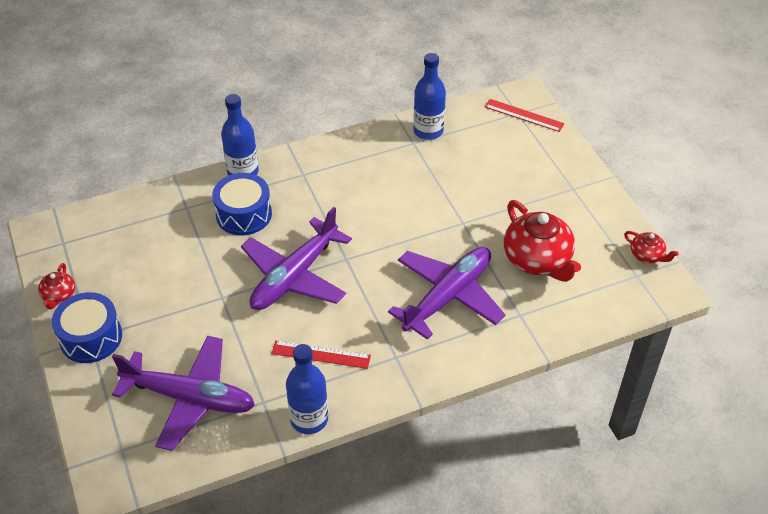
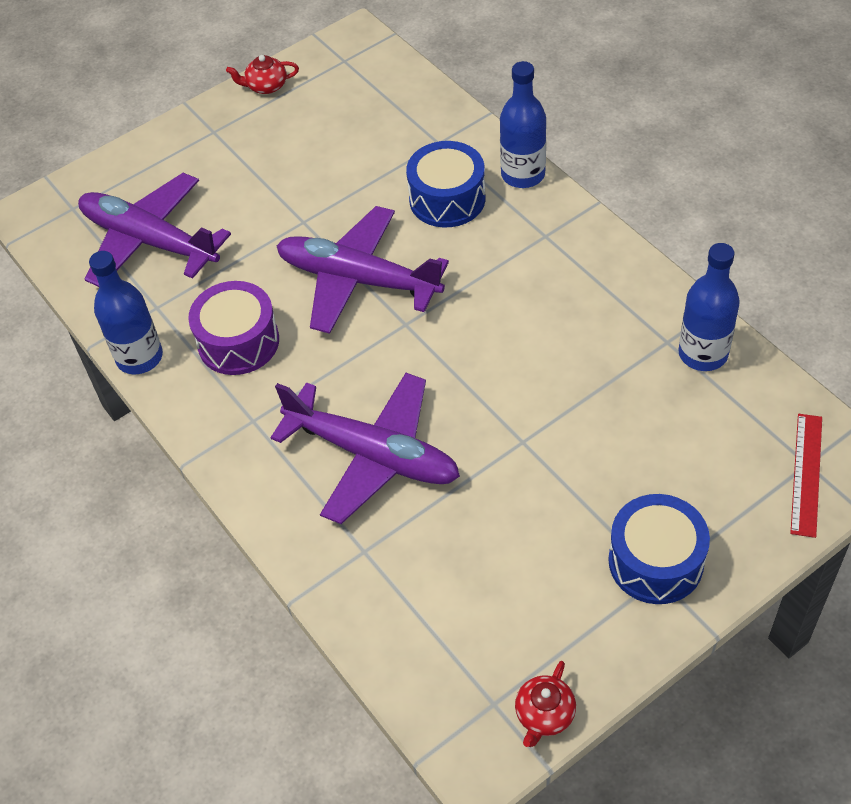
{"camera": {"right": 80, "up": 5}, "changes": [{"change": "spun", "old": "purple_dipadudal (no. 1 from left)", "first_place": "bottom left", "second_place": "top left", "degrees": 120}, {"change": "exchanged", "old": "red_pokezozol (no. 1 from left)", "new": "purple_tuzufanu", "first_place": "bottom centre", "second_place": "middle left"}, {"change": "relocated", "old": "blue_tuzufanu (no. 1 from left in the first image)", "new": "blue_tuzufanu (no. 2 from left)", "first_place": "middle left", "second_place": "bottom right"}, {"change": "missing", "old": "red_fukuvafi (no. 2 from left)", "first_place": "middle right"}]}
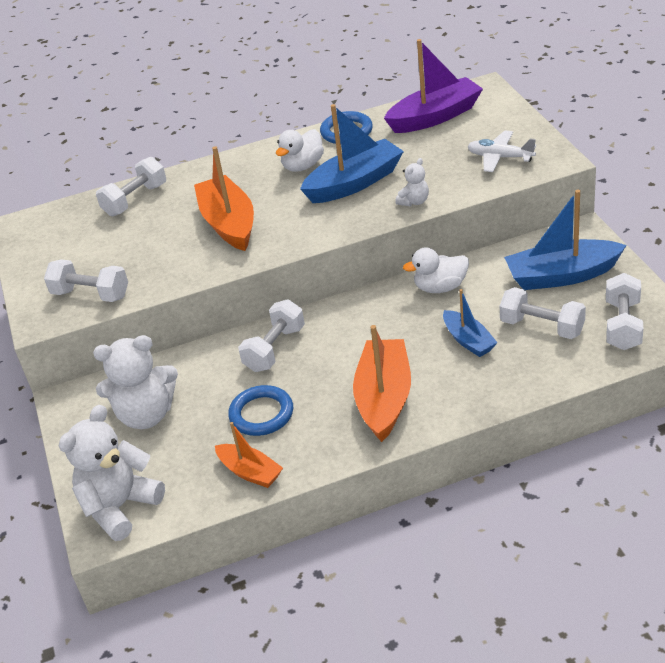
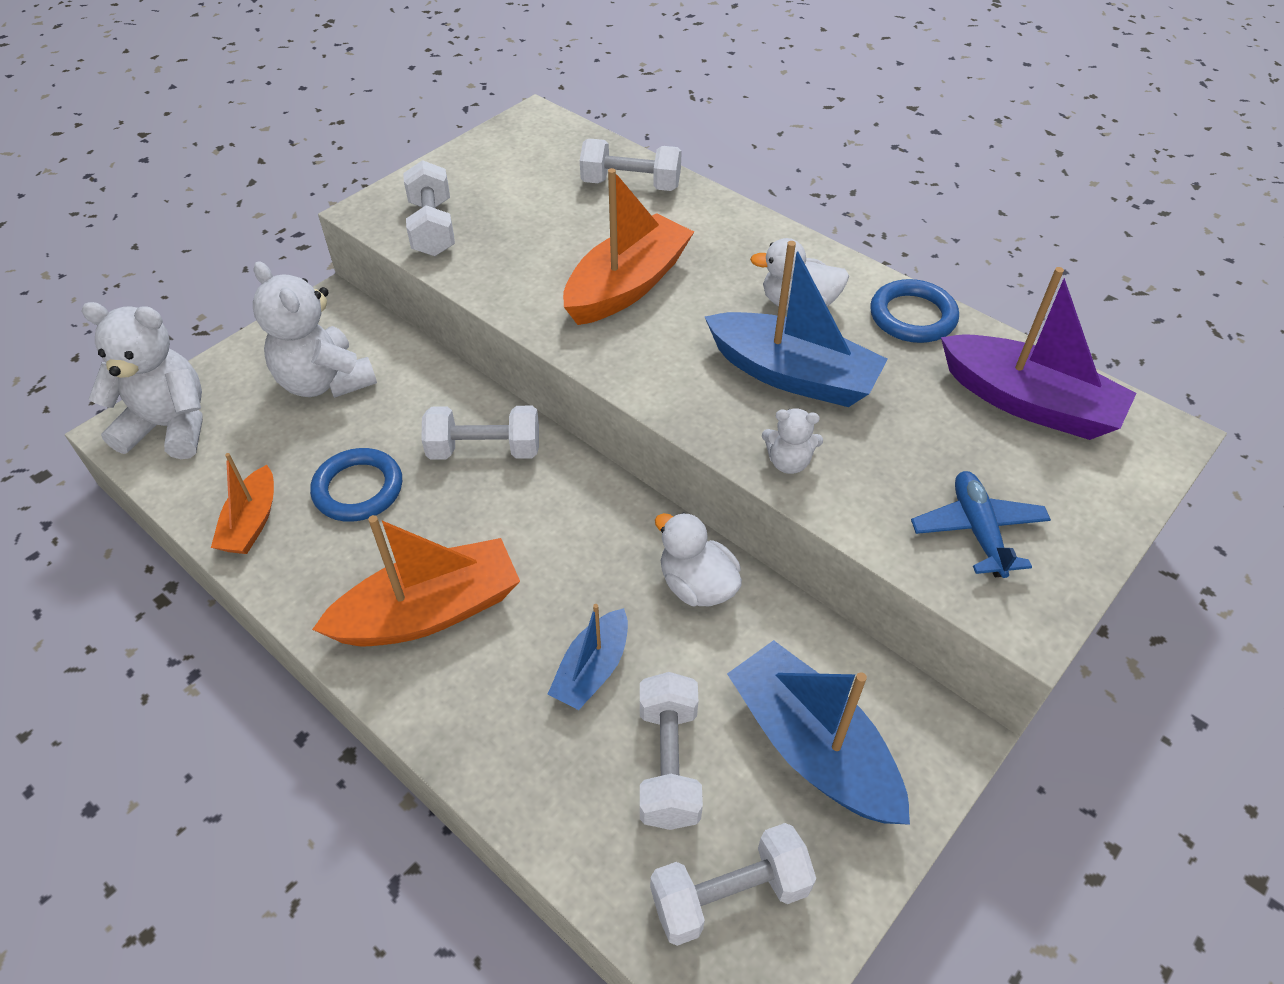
{"camera": {"right": 55, "up": 10}, "changes": [{"change": "colour", "old": "white_dipadudal", "new": "blue_dipadudal", "first_place": "top right", "second_place": "middle right"}]}
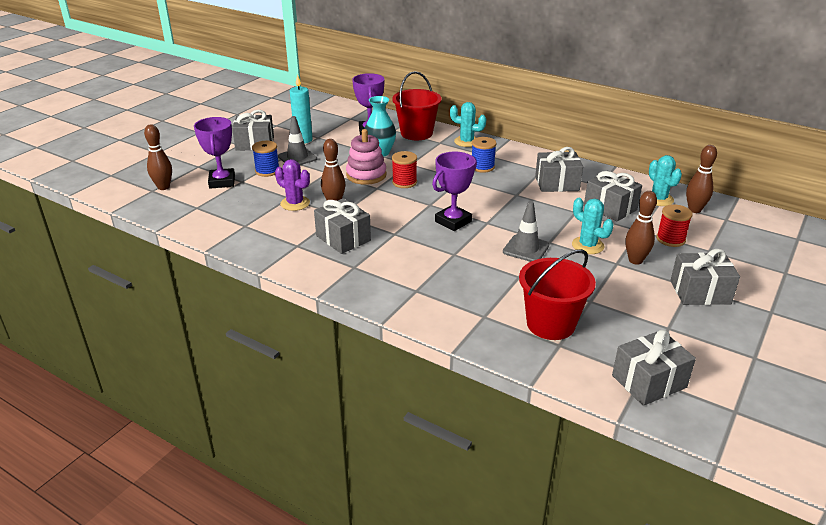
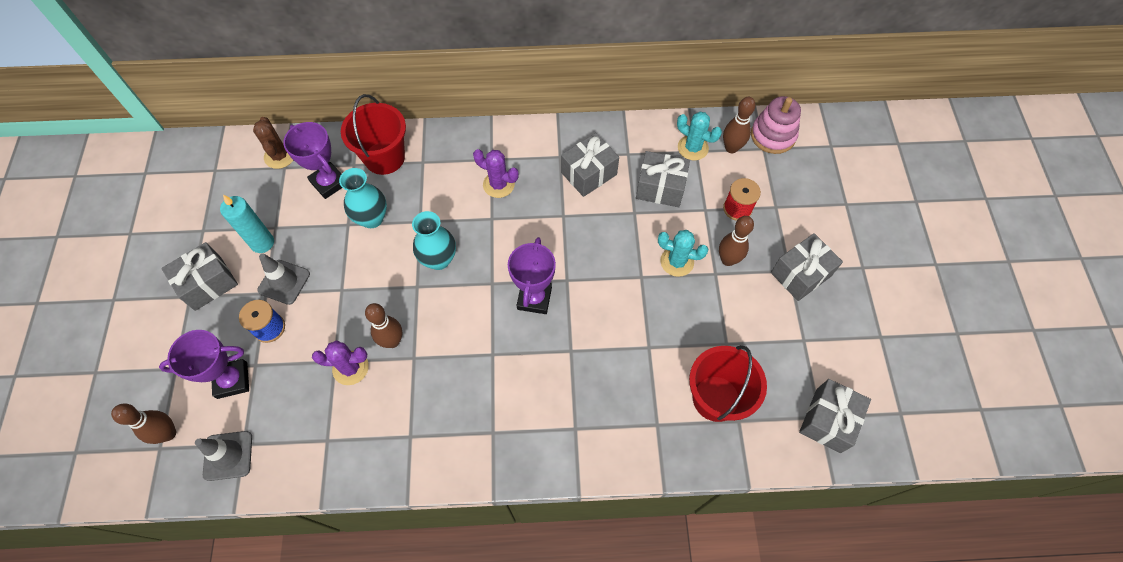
{"camera": {"right": -35, "up": 30}, "changes": [{"change": "spun", "old": "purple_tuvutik (no. 1 from left)", "first_place": "top left", "second_place": "middle left", "degrees": -60}, {"change": "relocated", "old": "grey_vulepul (no. 2 from left in the first image)", "new": "grey_vulepul (no. 1 from left)", "first_place": "centre", "second_place": "bottom left"}, {"change": "appeared", "new": "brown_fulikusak", "second_place": "top left"}, {"change": "exchanged", "old": "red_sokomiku (no. 1 from left)", "new": "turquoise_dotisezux (no. 2 from left)", "first_place": "top centre", "second_place": "centre"}, {"change": "exchanged", "old": "blue_sokomiku (no. 2 from left)", "new": "purple_fulikusak (no. 2 from left)", "first_place": "top centre", "second_place": "top centre"}, {"change": "relocated", "old": "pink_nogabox", "first_place": "top centre", "second_place": "top right"}, {"change": "missing", "old": "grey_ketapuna (no. 2 from left)", "first_place": "centre"}, {"change": "missing", "old": "turquoise_fulikusak (no. 1 from left)", "first_place": "top centre"}]}
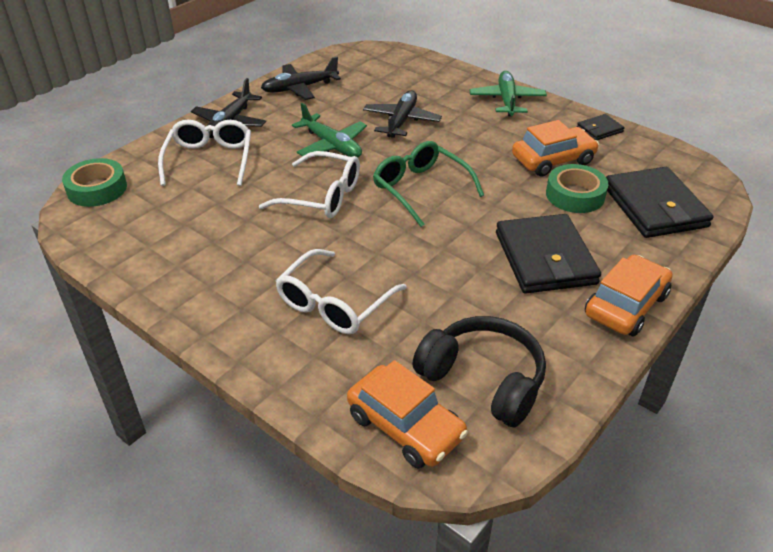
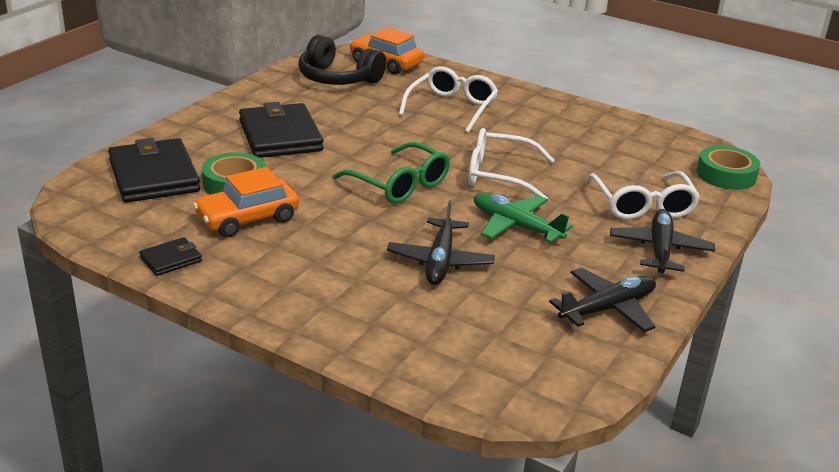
{"camera": {"right": 170, "up": -10}, "changes": [{"change": "missing", "old": "green_dipadudal (no. 2 from left)", "first_place": "top centre"}, {"change": "missing", "old": "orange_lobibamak (no. 3 from left)", "first_place": "middle right"}]}
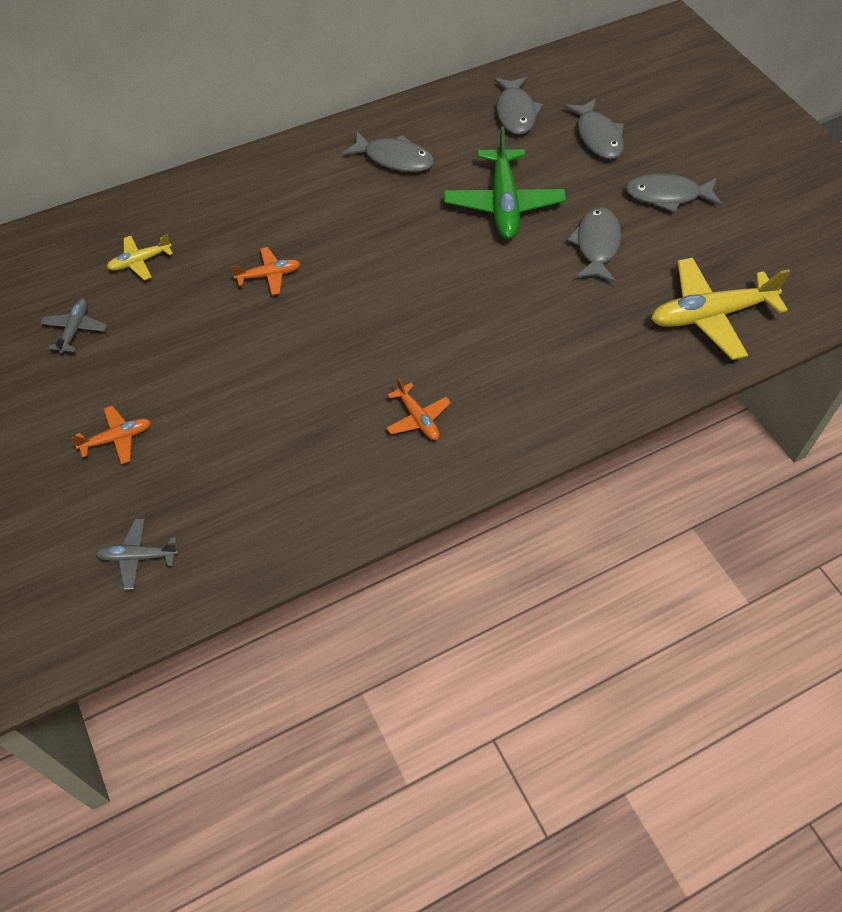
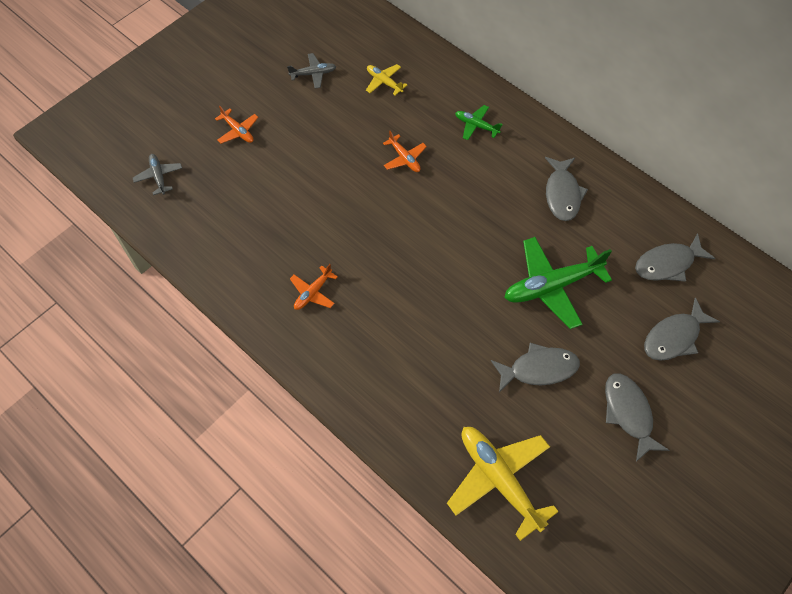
{"camera": {"right": 70, "up": 5}, "changes": [{"change": "appeared", "new": "green_dipadudal (no. 1 from left)", "second_place": "top centre"}]}
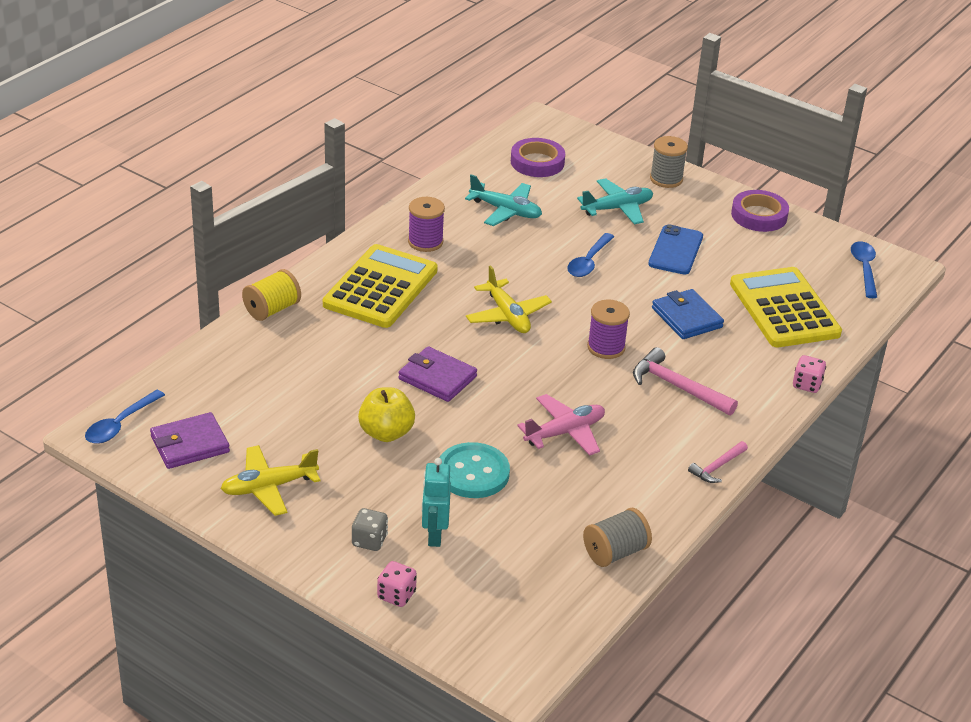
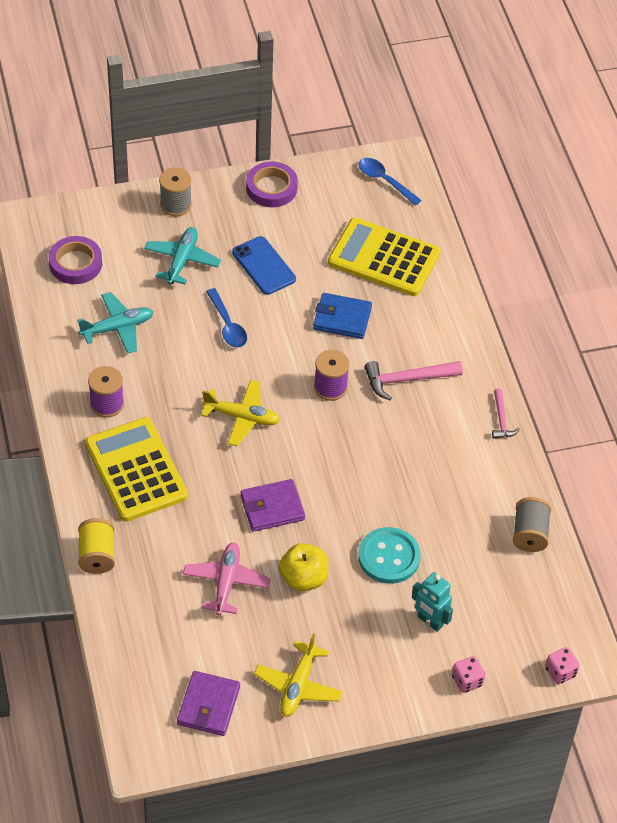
{"camera": {"right": -50, "up": 15}, "changes": [{"change": "relocated", "old": "pink_dipadudal", "first_place": "centre", "second_place": "bottom centre"}, {"change": "relocated", "old": "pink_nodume (no. 2 from left)", "first_place": "middle right", "second_place": "bottom right"}, {"change": "missing", "old": "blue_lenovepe (no. 1 from left)", "first_place": "middle left"}, {"change": "missing", "old": "grey_nodume", "first_place": "bottom centre"}]}
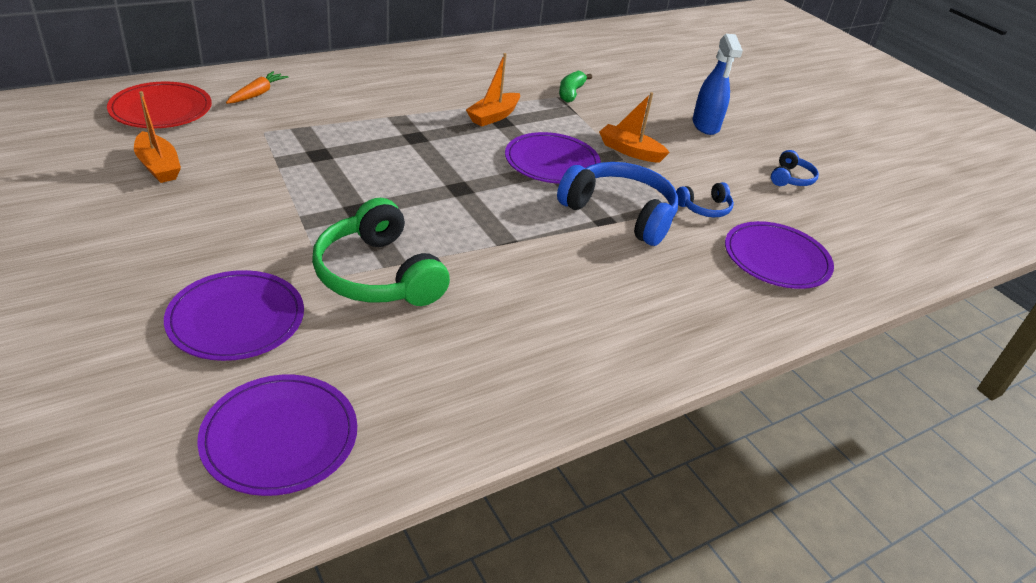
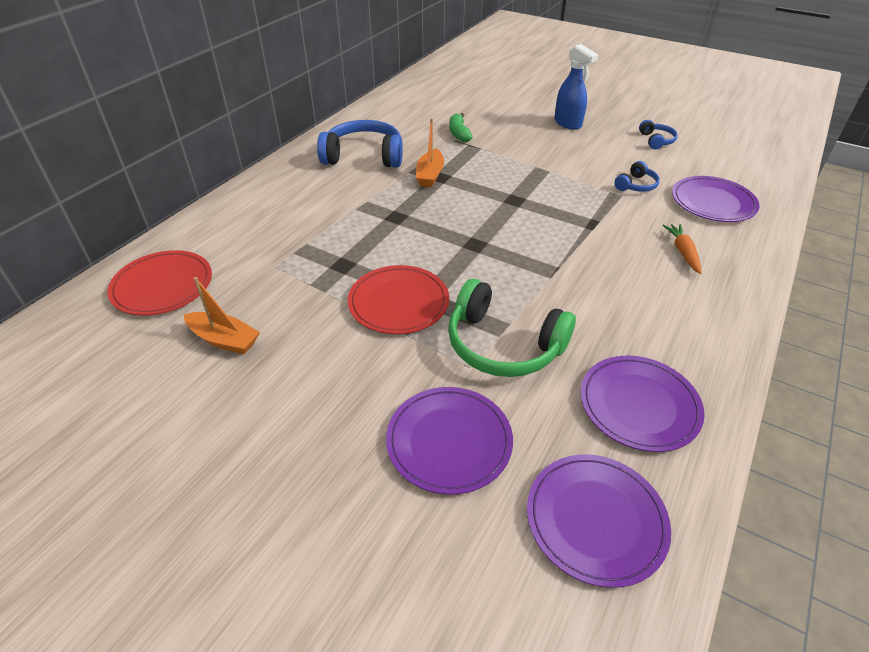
{"camera": {"right": -25, "up": 5}, "changes": [{"change": "relocated", "old": "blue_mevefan (no. 1 from left)", "first_place": "centre", "second_place": "top centre"}, {"change": "appeared", "new": "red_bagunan (no. 2 from left)", "second_place": "centre"}, {"change": "relocated", "old": "purple_bagunan (no. 3 from left)", "first_place": "top centre", "second_place": "middle right"}, {"change": "relocated", "old": "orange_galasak", "first_place": "top left", "second_place": "middle right"}, {"change": "missing", "old": "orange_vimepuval (no. 3 from left)", "first_place": "top centre"}]}
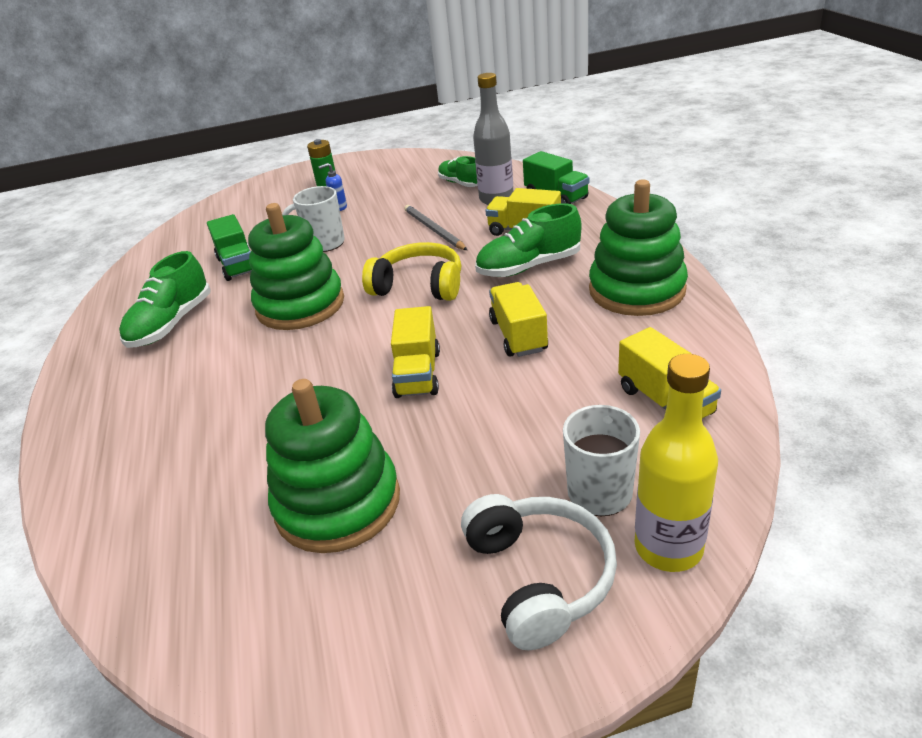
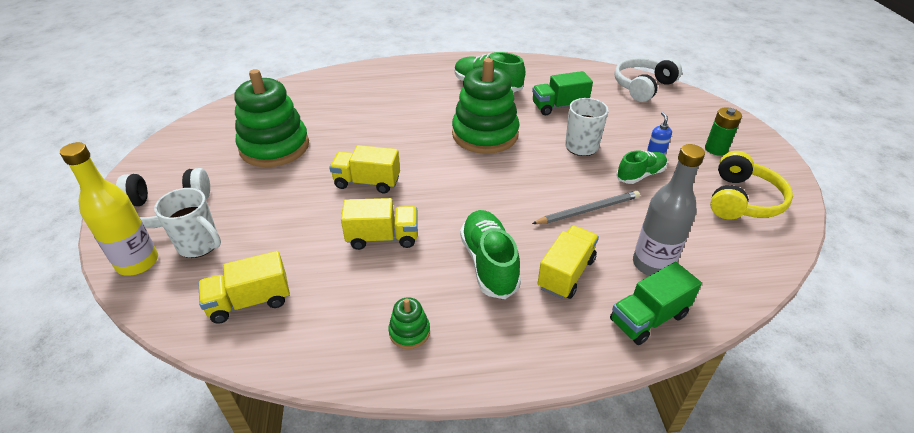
{"camera": {"right": 95, "up": 5}, "changes": [{"change": "size", "old": "green_nogabox (no. 3 from left in the first image)", "first_place": "middle right", "second_place": "bottom centre", "factor": 0.42}, {"change": "appeared", "new": "white_mevefan (no. 2 from left)", "second_place": "top right"}, {"change": "relocated", "old": "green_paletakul (no. 2 from left in the first image)", "new": "green_paletakul (no. 3 from left)", "first_place": "top centre", "second_place": "middle right"}, {"change": "relocated", "old": "yellow_mevefan", "first_place": "centre", "second_place": "middle right"}]}
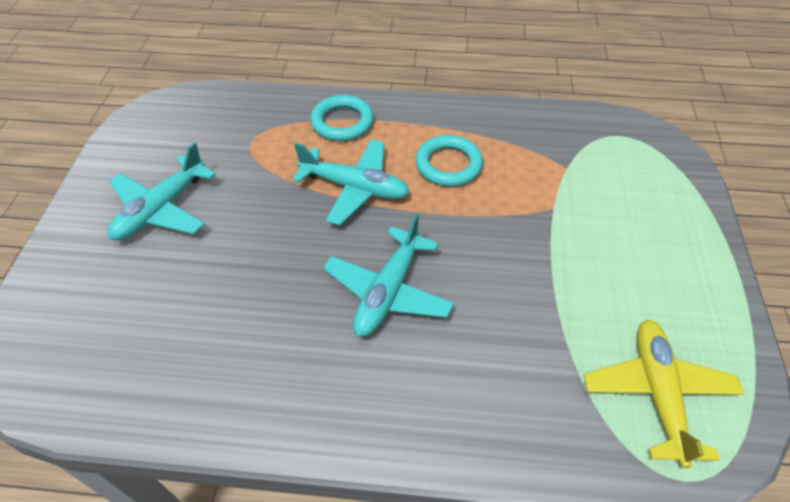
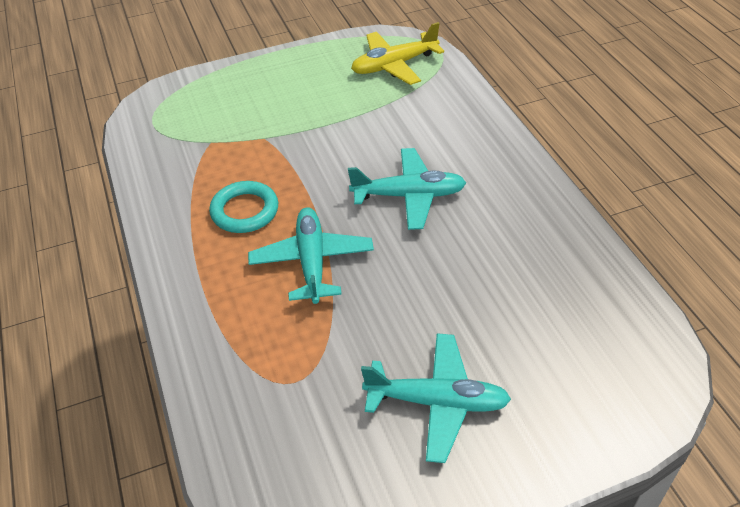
{"camera": {"right": -115, "up": -5}, "changes": [{"change": "missing", "old": "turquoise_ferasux (no. 1 from left)", "first_place": "top centre"}]}
